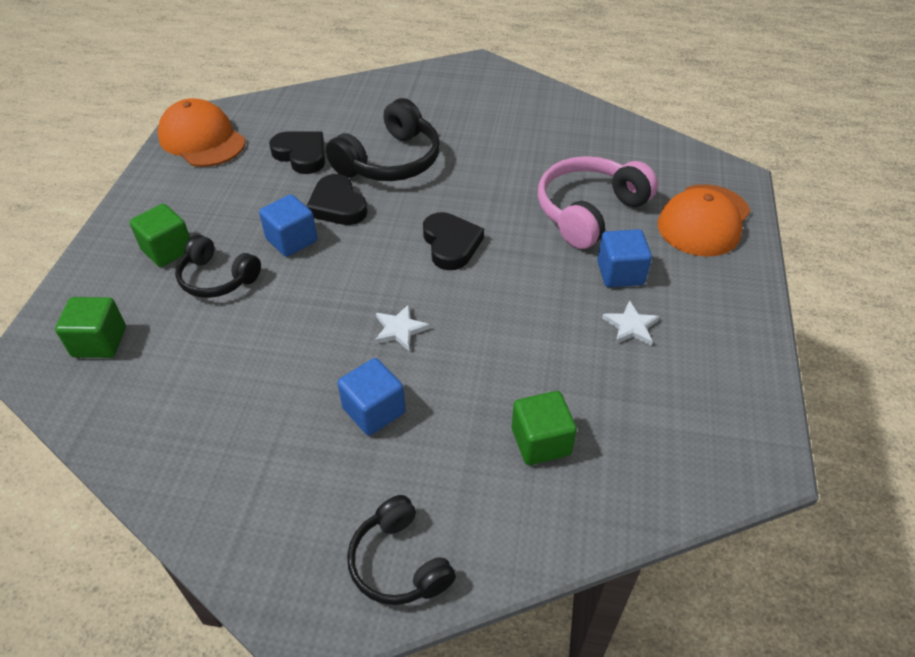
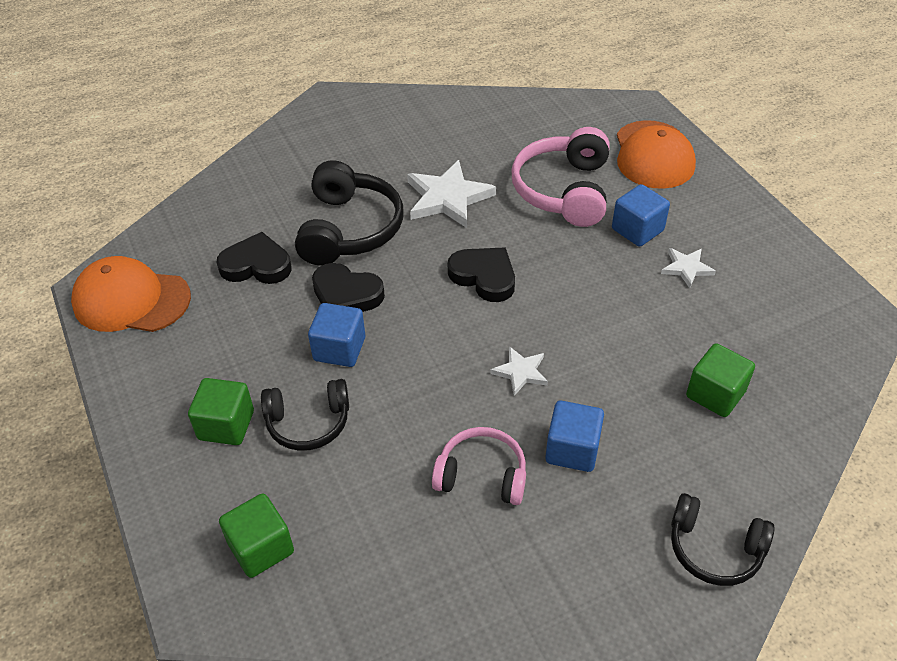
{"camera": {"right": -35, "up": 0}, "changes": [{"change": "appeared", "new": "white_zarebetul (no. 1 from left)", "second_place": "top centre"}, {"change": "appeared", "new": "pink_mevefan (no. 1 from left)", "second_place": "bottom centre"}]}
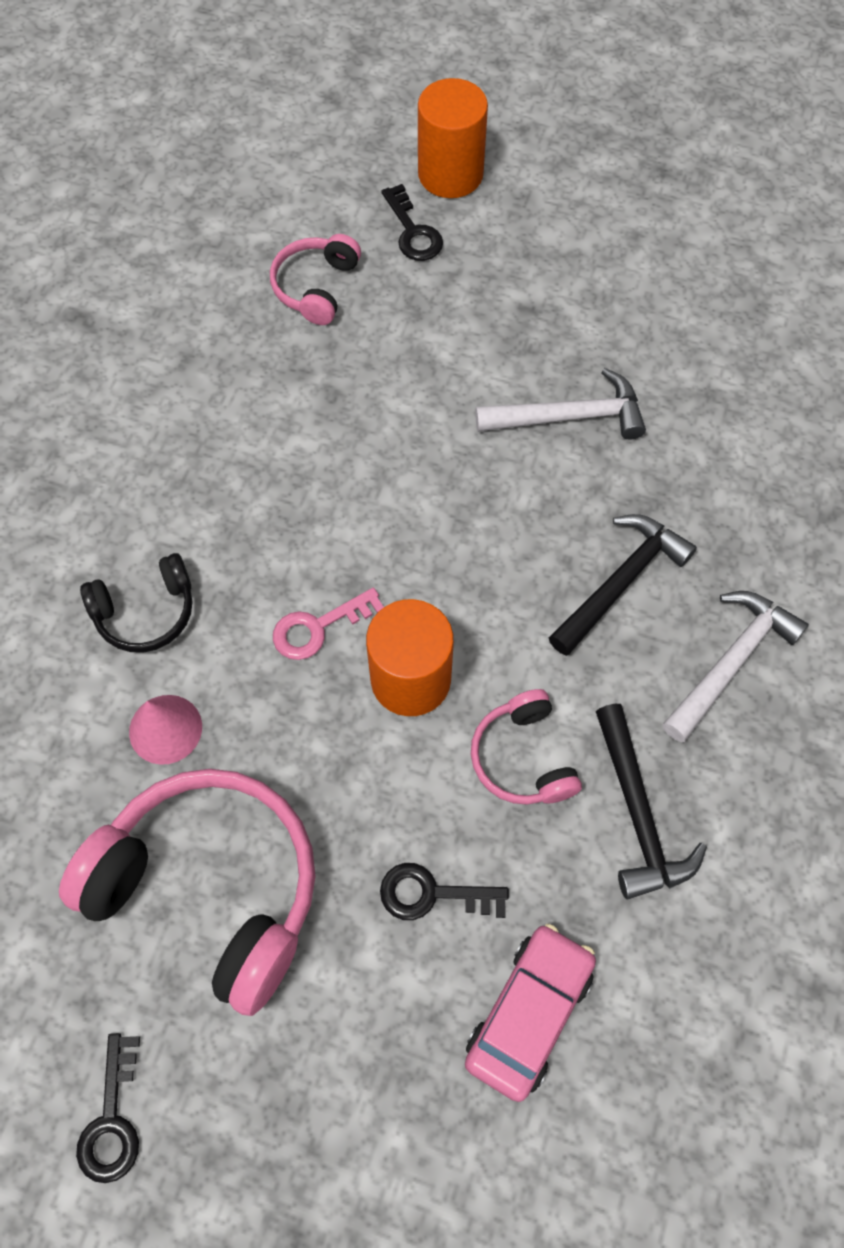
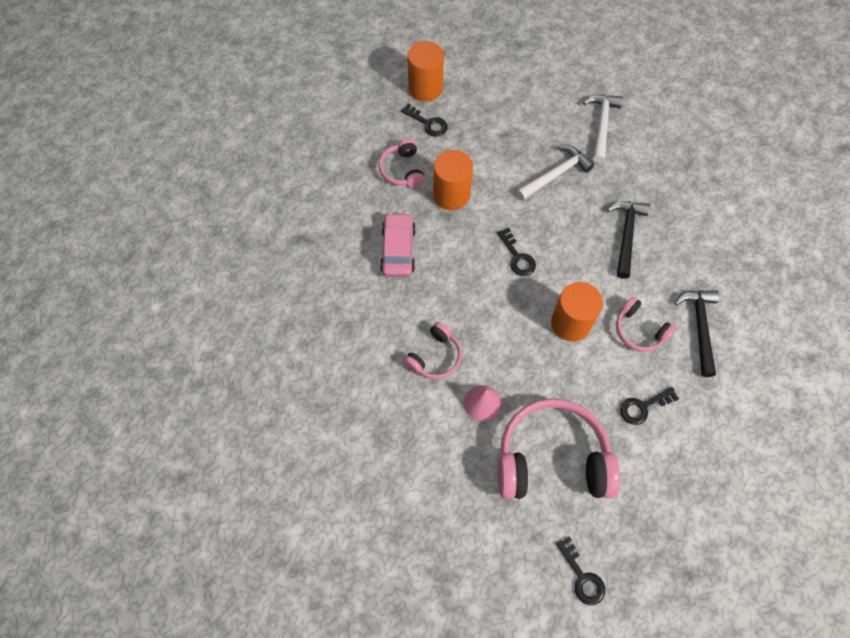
{"camera": {"right": -30, "up": 0}, "changes": [{"change": "relocated", "old": "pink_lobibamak", "first_place": "bottom centre", "second_place": "centre"}, {"change": "colour", "old": "black_mevefan", "new": "pink_mevefan (no. 2 from left)", "first_place": "middle left", "second_place": "centre"}, {"change": "appeared", "new": "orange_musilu (no. 2 from left)", "second_place": "top centre"}, {"change": "appeared", "new": "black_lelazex (no. 2 from left)", "second_place": "centre"}, {"change": "relocated", "old": "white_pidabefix (no. 2 from left)", "first_place": "middle right", "second_place": "top right"}, {"change": "spun", "old": "black_pidabefix (no. 2 from left)", "first_place": "middle right", "second_place": "middle right", "degrees": -135}, {"change": "missing", "old": "pink_lelazex", "first_place": "centre"}]}
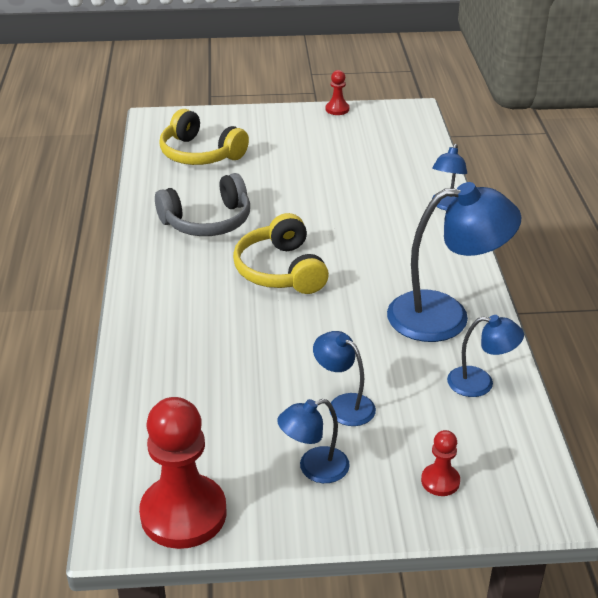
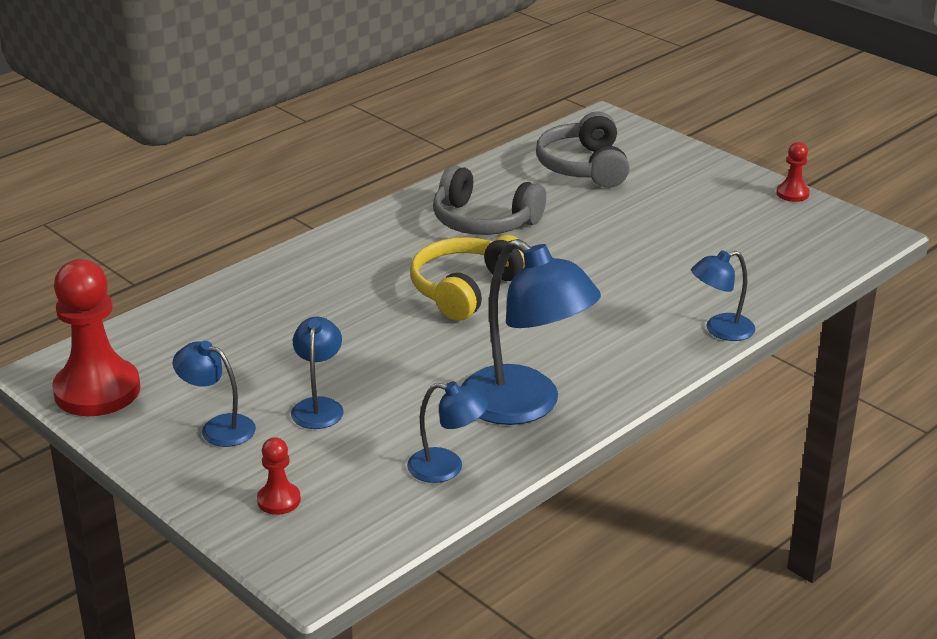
{"camera": {"right": 50, "up": -5}, "changes": [{"change": "spun", "old": "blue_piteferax (no. 5 from left in the first image)", "first_place": "middle right", "second_place": "bottom centre", "degrees": -45}, {"change": "colour", "old": "yellow_mevefan (no. 1 from left)", "new": "grey_mevefan (no. 2 from left)", "first_place": "top centre", "second_place": "top centre"}]}
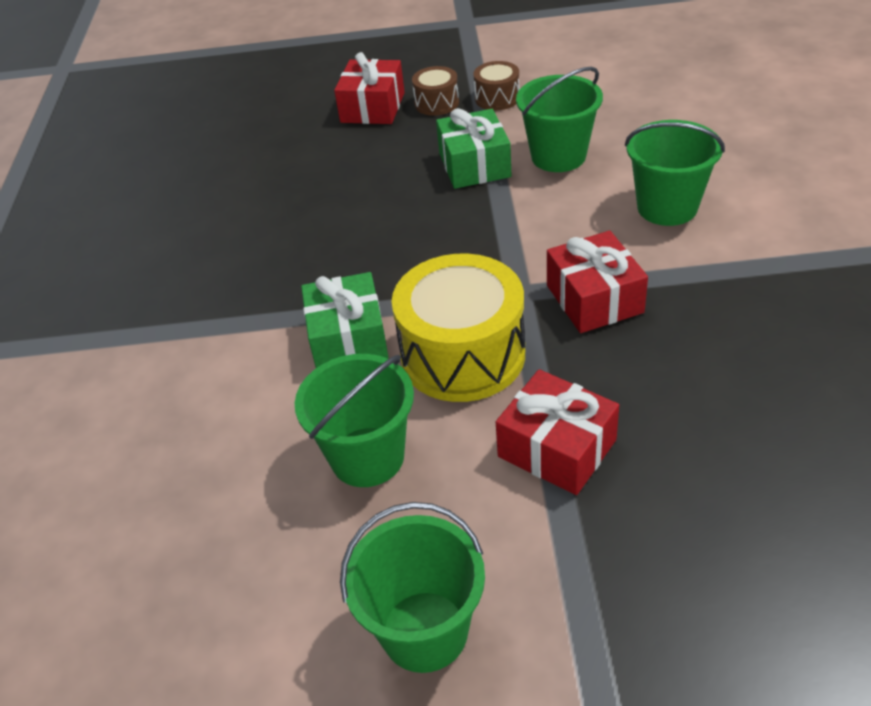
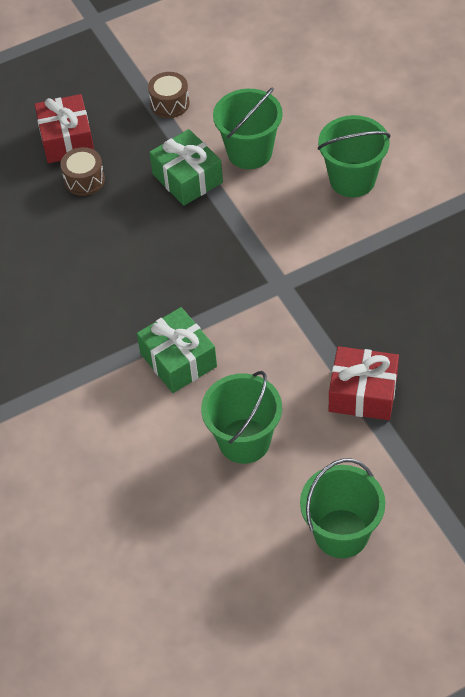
{"camera": {"right": -25, "up": 10}, "changes": [{"change": "relocated", "old": "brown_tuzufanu (no. 1 from left)", "first_place": "top centre", "second_place": "top left"}, {"change": "missing", "old": "yellow_tuzufanu", "first_place": "centre"}, {"change": "missing", "old": "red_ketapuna (no. 3 from left)", "first_place": "middle right"}]}
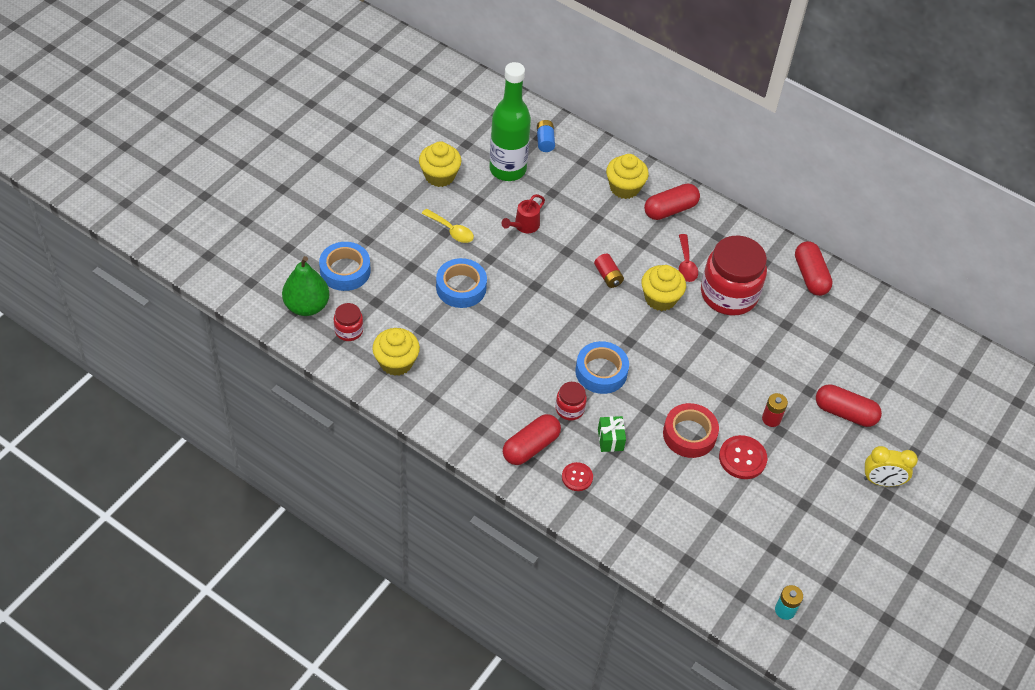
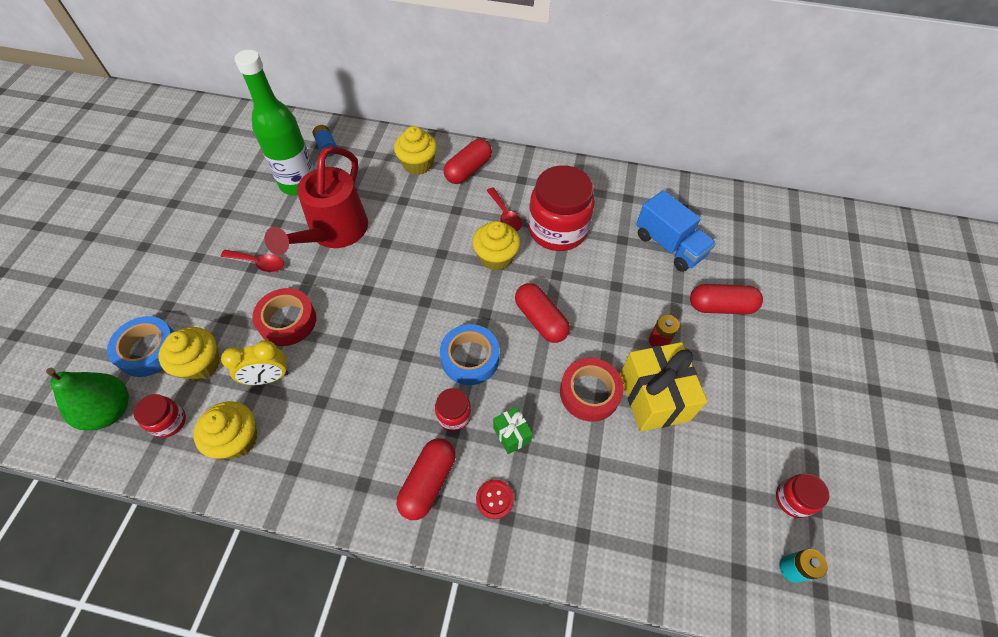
{"camera": {"right": -20, "up": 5}, "changes": [{"change": "relocated", "old": "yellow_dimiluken (no. 2 from left in the first image)", "new": "yellow_dimiluken (no. 1 from left)", "first_place": "top centre", "second_place": "middle left"}, {"change": "colour", "old": "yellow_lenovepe", "new": "red_lenovepe (no. 1 from left)", "first_place": "top centre", "second_place": "middle left"}, {"change": "relocated", "old": "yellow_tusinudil", "first_place": "bottom right", "second_place": "middle left"}, {"change": "colour", "old": "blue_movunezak (no. 2 from left)", "new": "red_movunezak (no. 1 from left)", "first_place": "centre", "second_place": "middle left"}, {"change": "size", "old": "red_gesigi", "first_place": "top centre", "second_place": "top left", "factor": 2.2}, {"change": "relocated", "old": "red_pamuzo (no. 3 from left)", "first_place": "middle right", "second_place": "centre"}, {"change": "exchanged", "old": "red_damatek (no. 2 from left)", "new": "yellow_ketapuna", "first_place": "middle right", "second_place": "centre"}, {"change": "appeared", "new": "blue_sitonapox", "second_place": "middle right"}, {"change": "appeared", "new": "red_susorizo (no. 4 from left)", "second_place": "bottom right"}, {"change": "missing", "old": "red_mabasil (no. 1 from left)", "first_place": "centre"}]}
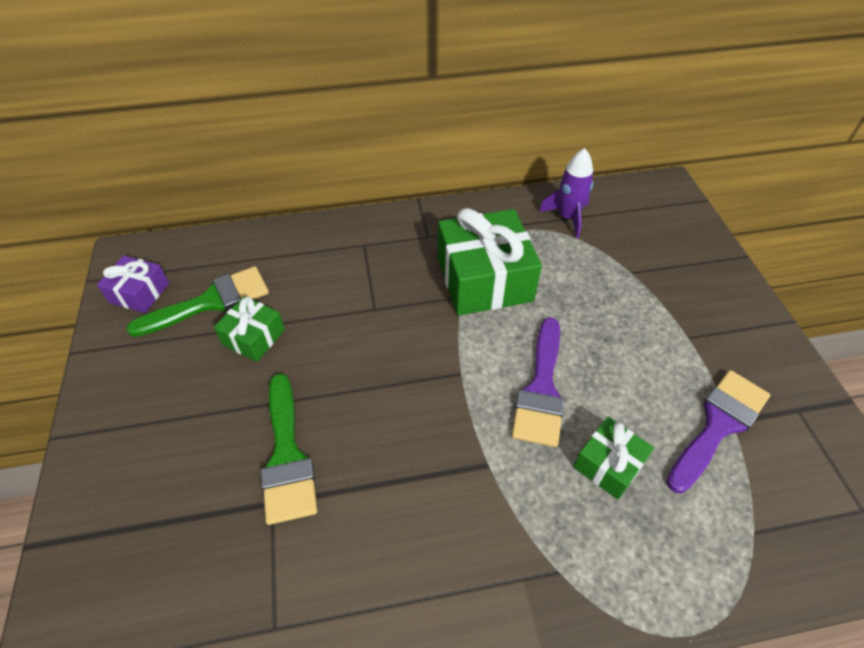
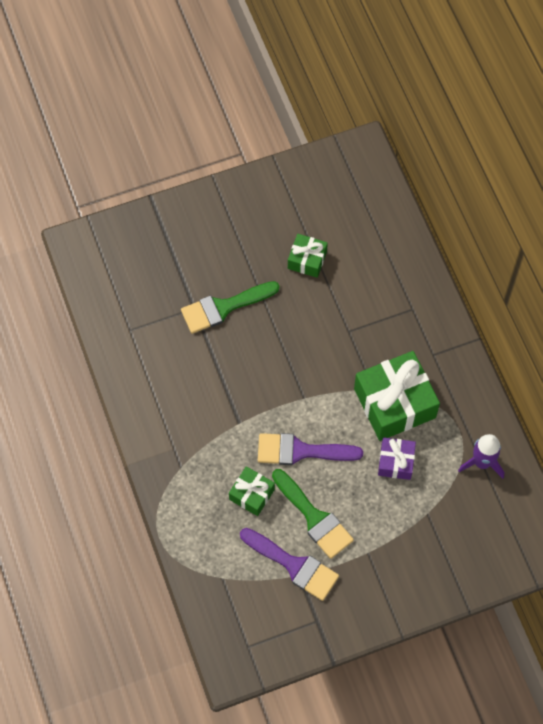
{"camera": {"right": 80, "up": 15}, "changes": [{"change": "relocated", "old": "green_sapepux (no. 1 from left in the first image)", "new": "green_sapepux (no. 2 from left)", "first_place": "middle left", "second_place": "bottom centre"}, {"change": "relocated", "old": "purple_ketapuna", "first_place": "middle left", "second_place": "middle right"}]}
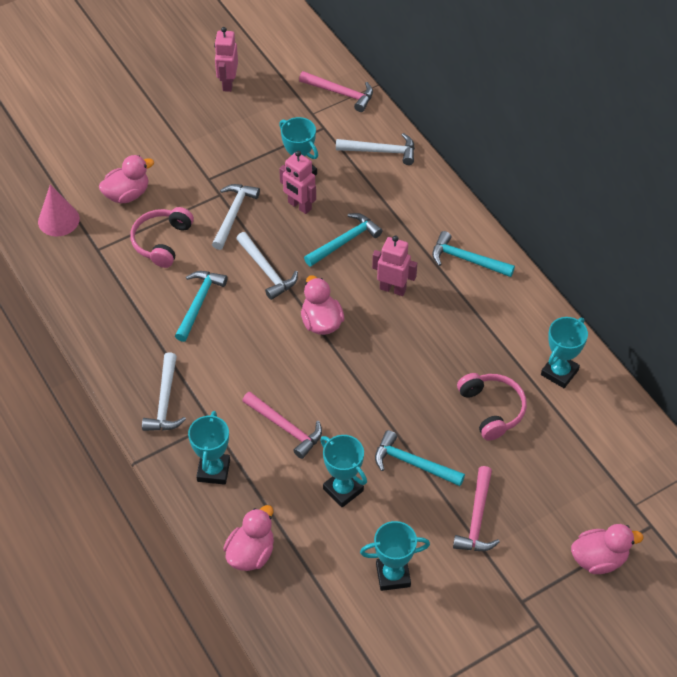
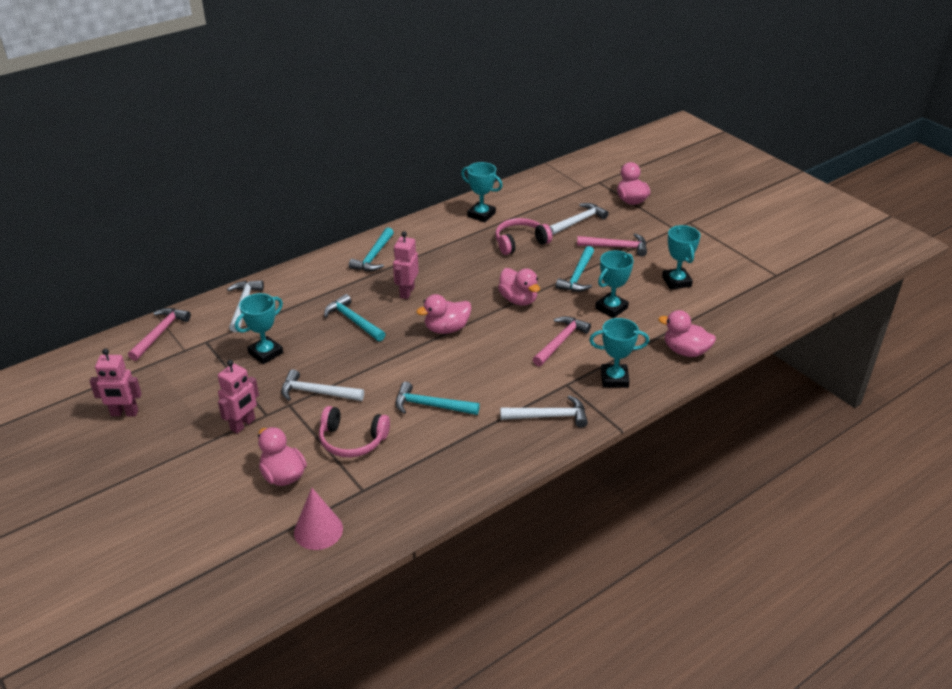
{"camera": {"right": -95, "up": -15}, "changes": [{"change": "relocated", "old": "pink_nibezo (no. 2 from left)", "first_place": "top centre", "second_place": "middle left"}, {"change": "appeared", "new": "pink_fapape (no. 3 from left)", "second_place": "centre"}, {"change": "relocated", "old": "white_pidabefix (no. 3 from left in the first image)", "new": "white_pidabefix (no. 4 from left)", "first_place": "centre", "second_place": "top centre"}]}
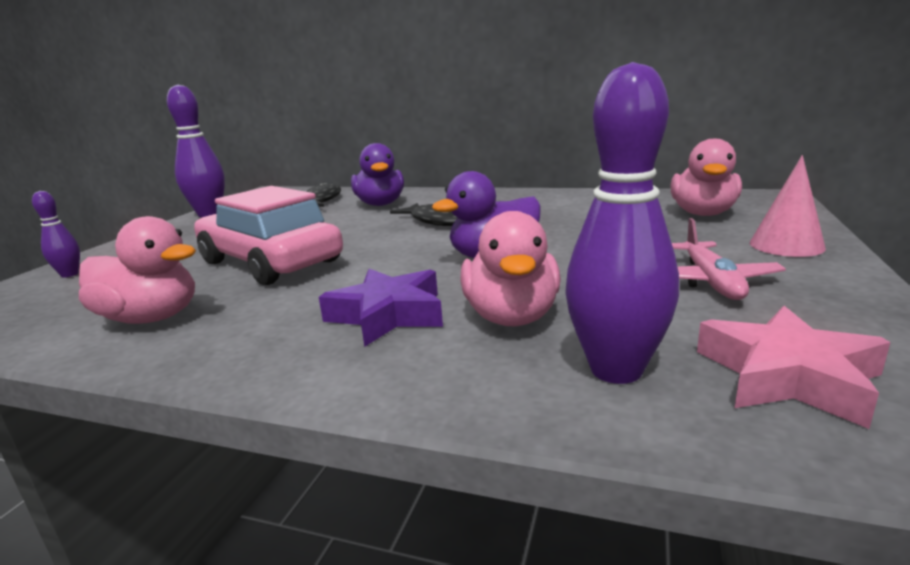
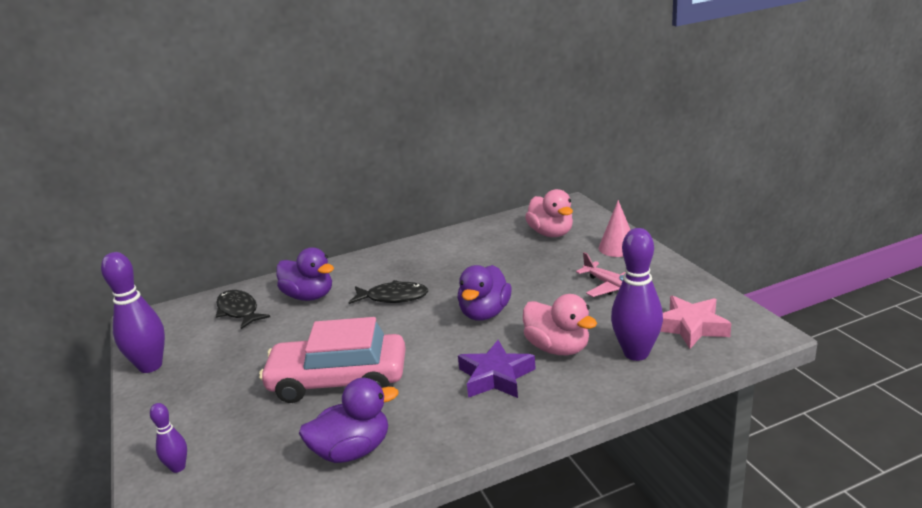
{"camera": {"right": -40, "up": 5}, "changes": [{"change": "colour", "old": "pink_fapape (no. 1 from left)", "new": "purple_fapape (no. 2 from left)", "first_place": "middle left", "second_place": "bottom centre"}]}
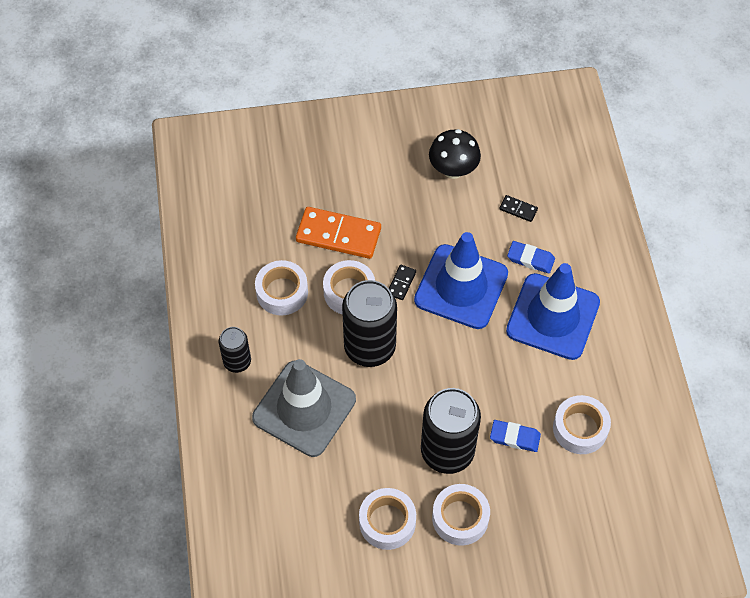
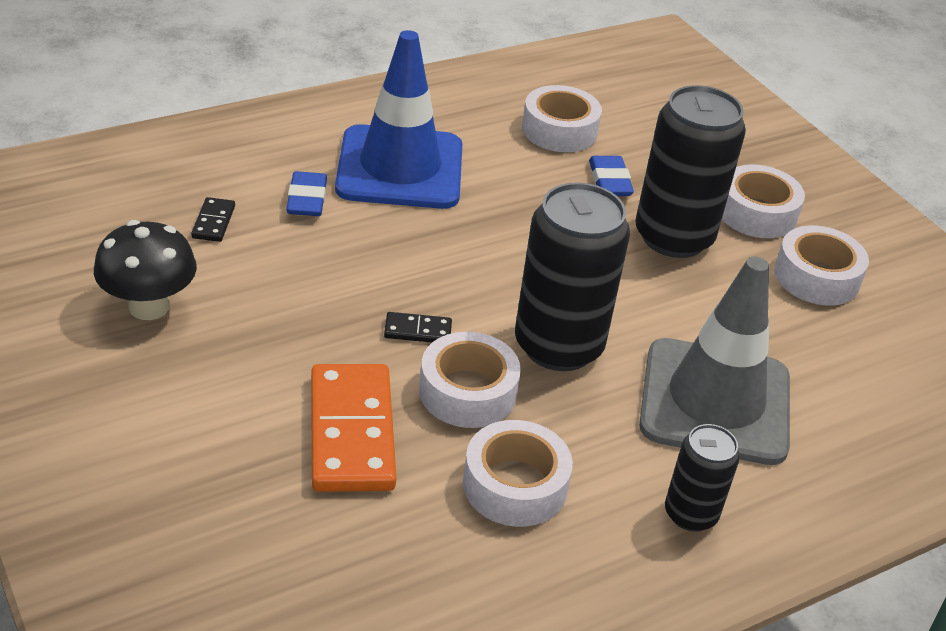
{"camera": {"right": -115, "up": -20}, "changes": [{"change": "missing", "old": "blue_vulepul (no. 1 from left)", "first_place": "centre"}]}
